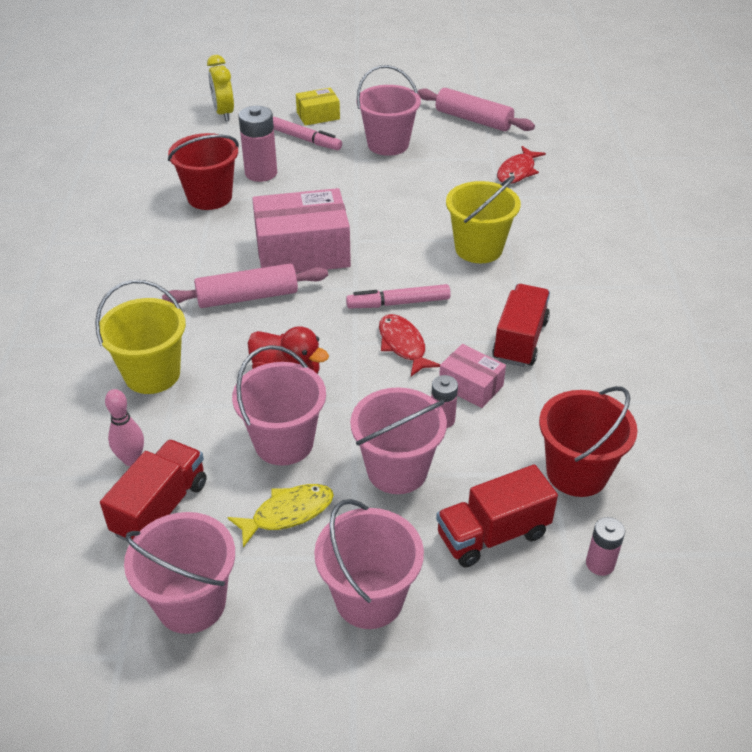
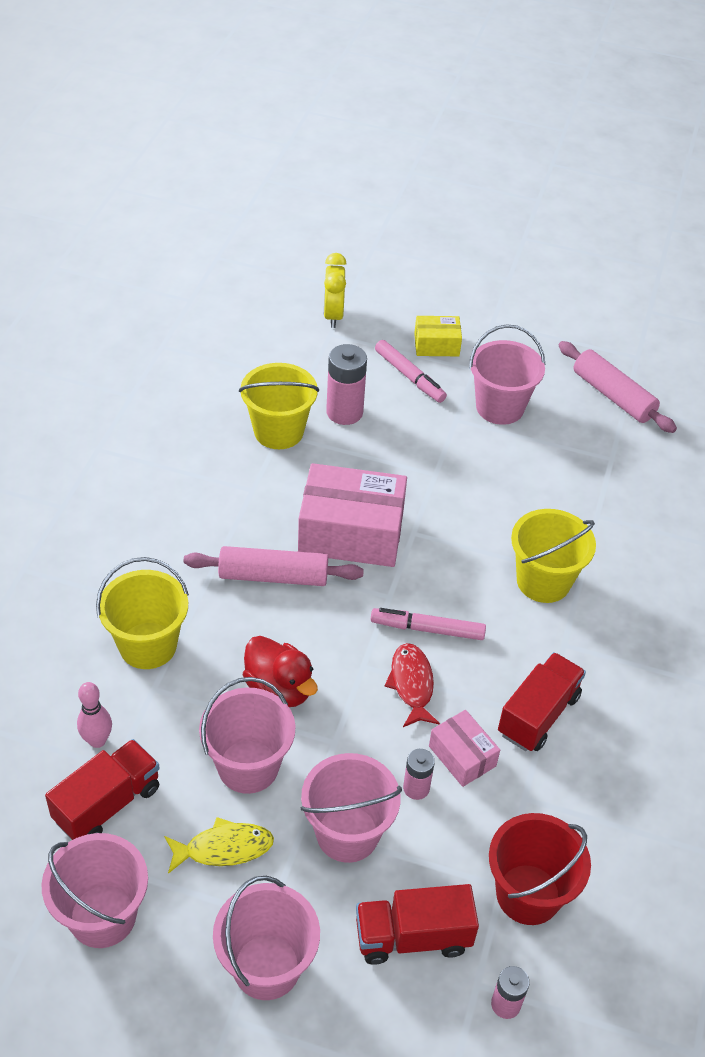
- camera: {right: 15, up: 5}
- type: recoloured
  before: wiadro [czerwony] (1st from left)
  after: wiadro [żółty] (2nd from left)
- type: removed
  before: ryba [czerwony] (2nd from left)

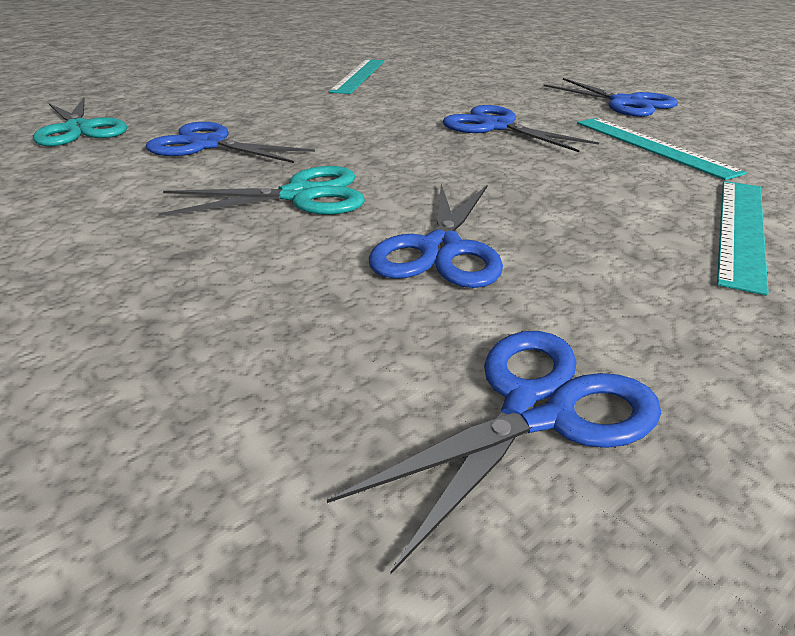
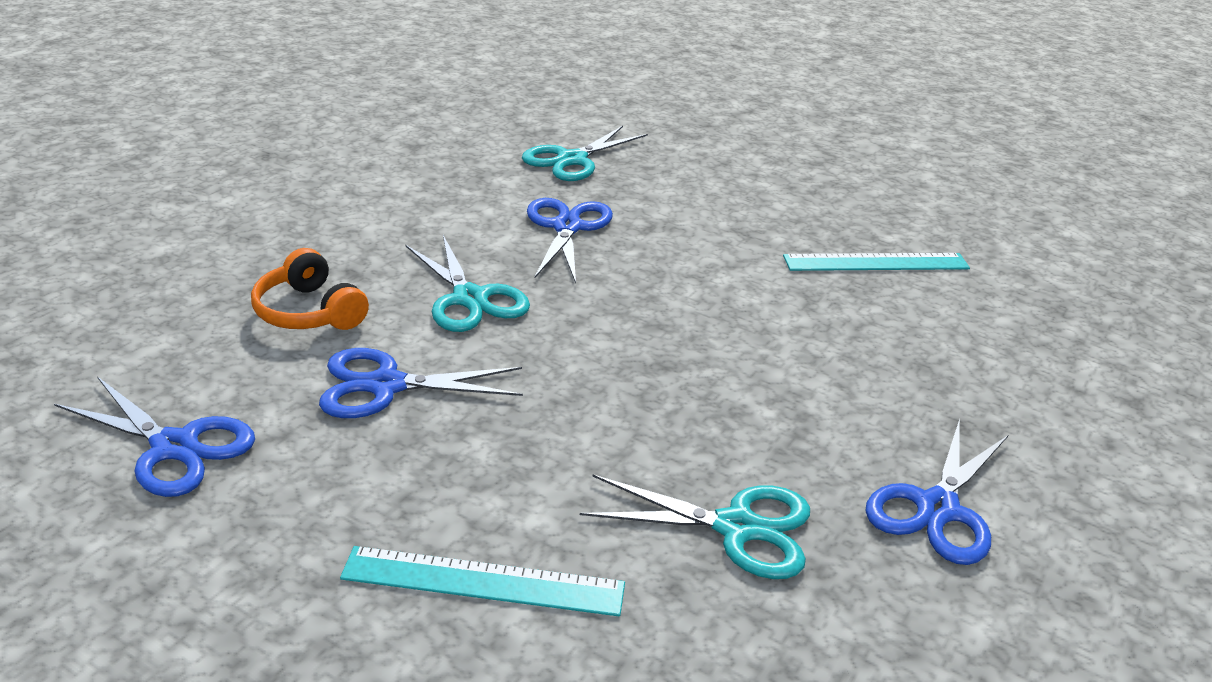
- camera: {right: 70, up: 0}
- type: removed
  before: nożyczki [niebieski] (4th from left)
- type: replaced
  before: linijka [turkusowy] (2nd from left)
  after: nożyczki [turkusowy] (3rd from left)
- type: added
  after: słuchawki [pomarańczowy]

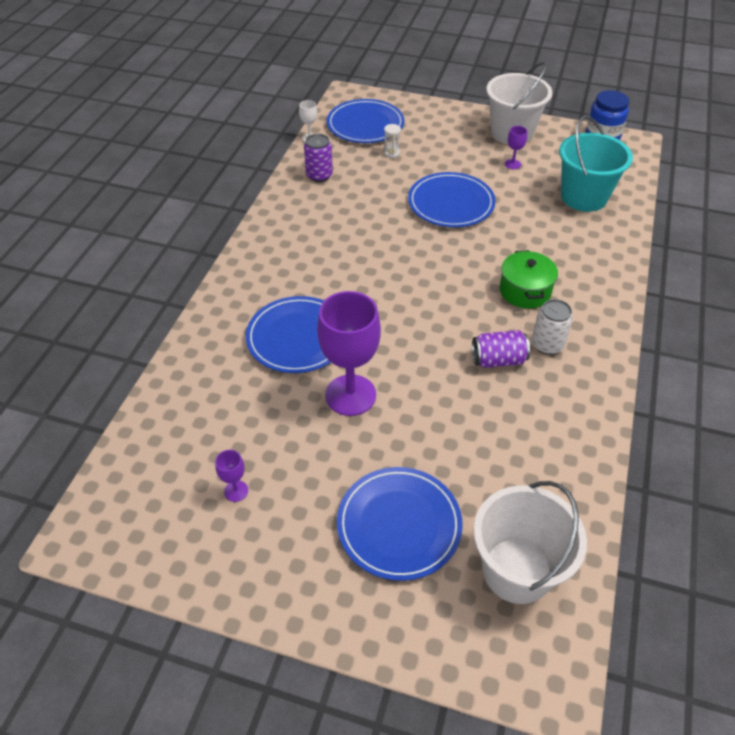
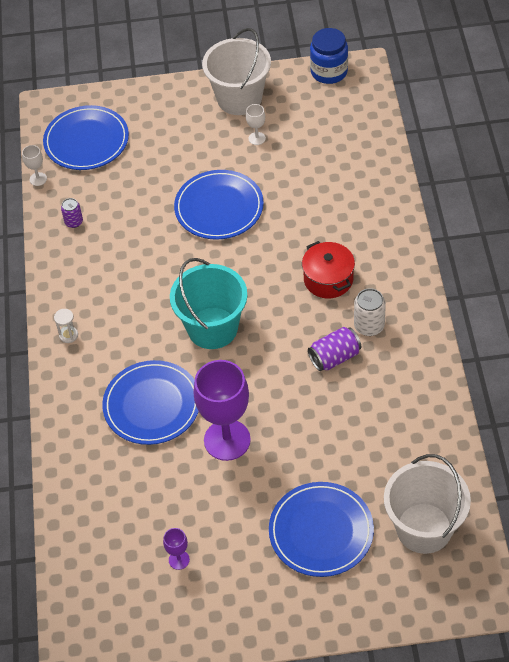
- camera: {right: -20, up: 5}
- type: resized
  before: puszka [fioletowy] (1st from left)
  scale: 0.65
- type: moved
  before: klepsydra [biały]
- type: recoloured
  before: garnek [zielony]
  after: garnek [czerwony]
- type: recoloured
  before: kielich [fioletowy] (3rd from left)
  after: kielich [biały] (2nd from left)
- type: moved
  before: wiadro [turkusowy]

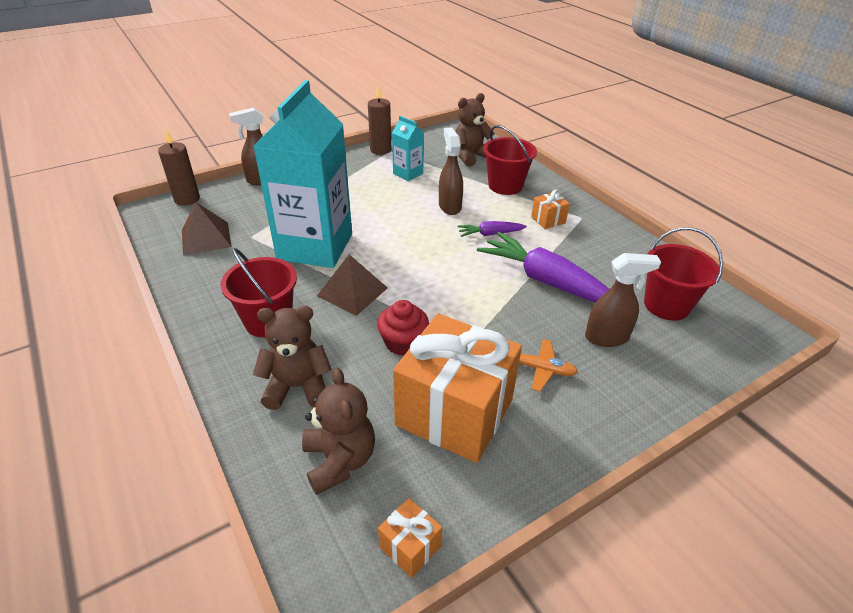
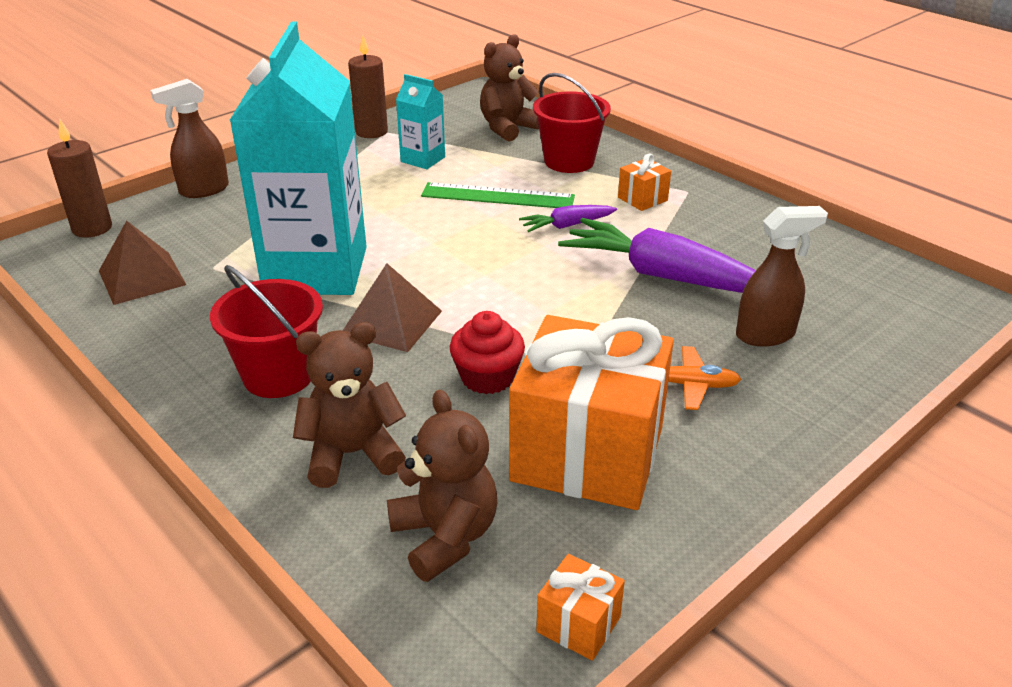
- camera: {right: -10, up: -5}
- type: replaced
  before: spryskiwacz [brązowy] (2nd from left)
  after: linijka [zielony]
- type: removed
  before: wiadro [czerwony] (3rd from left)

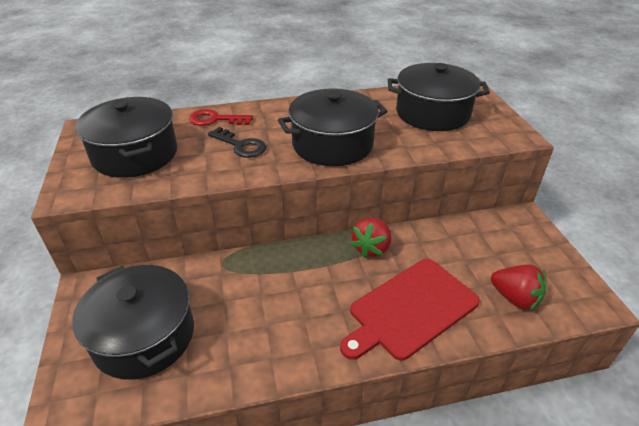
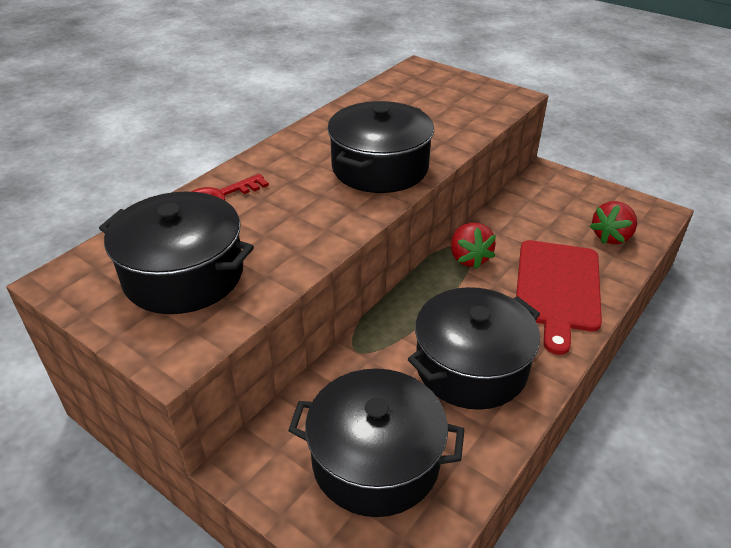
- camera: {right: -40, up: 0}
- type: removed
  before: klucz [czarny]
- type: moved
  before: garnek [czarny] (4th from left)
- type: turned
  before: truskawka [czerwony] (2nd from left)
  turn: 135

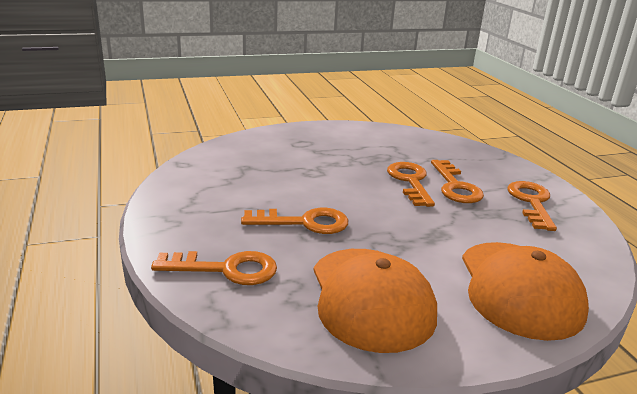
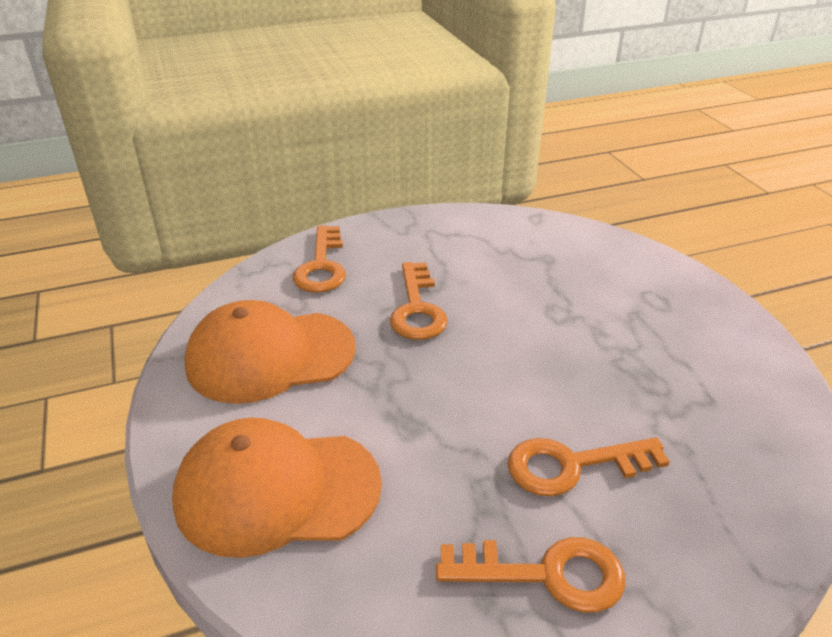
- camera: {right: 90, up: 10}
- type: removed
  before: klucz [pomarańczowy] (3rd from left)

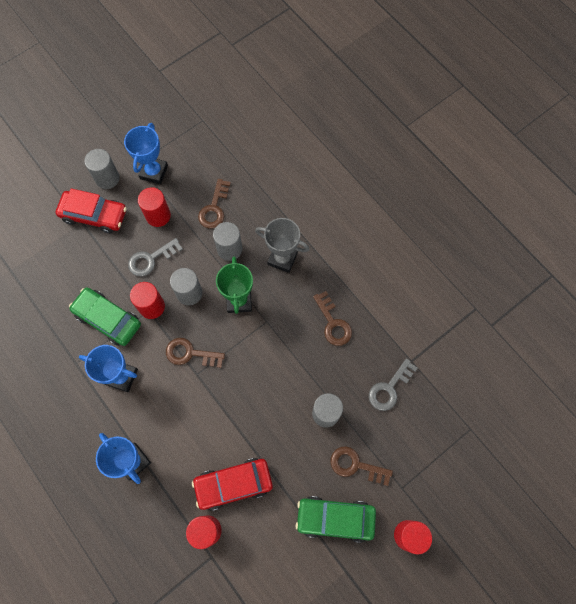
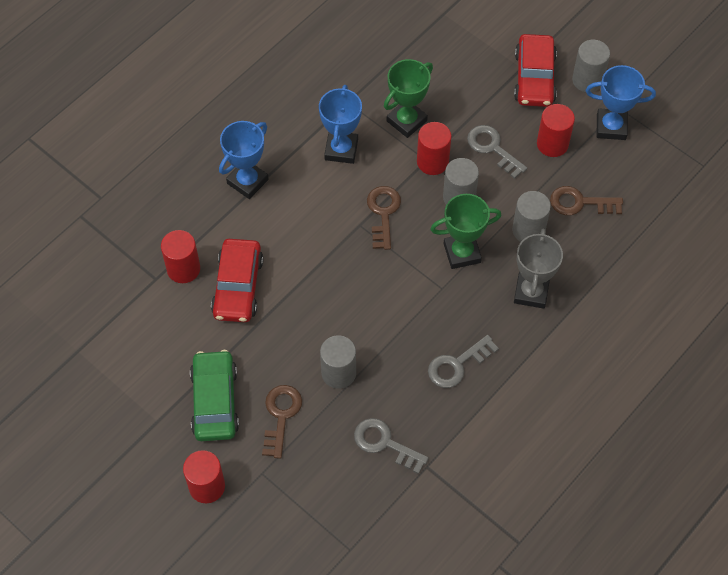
- camera: {right: 80, up: -10}
- type: replaced
  before: samochód [zielony] (1st from left)
  after: puchar [zielony] (1st from left)
- type: turned
  before: samochód [czerwony] (2nd from left in the first image)
  turn: -150
- type: recoloured
  before: klucz [brązowy] (3rd from left)
  after: klucz [szary] (2nd from left)

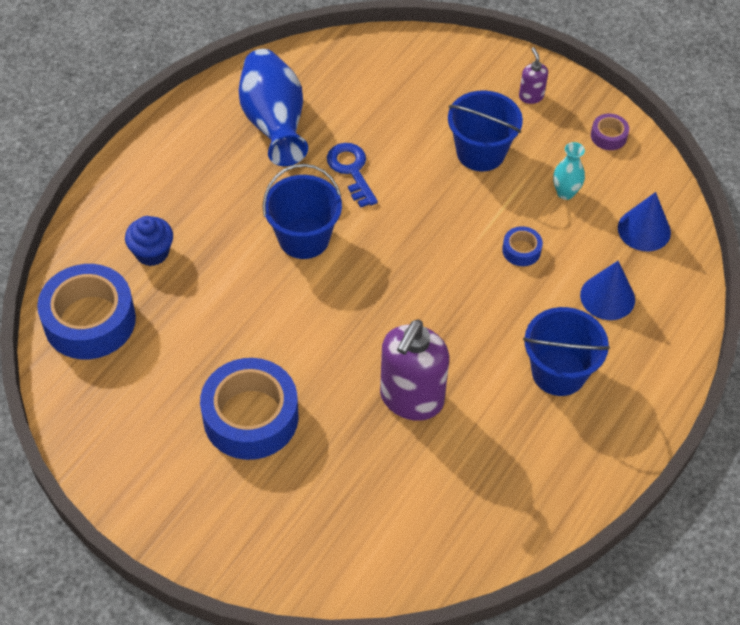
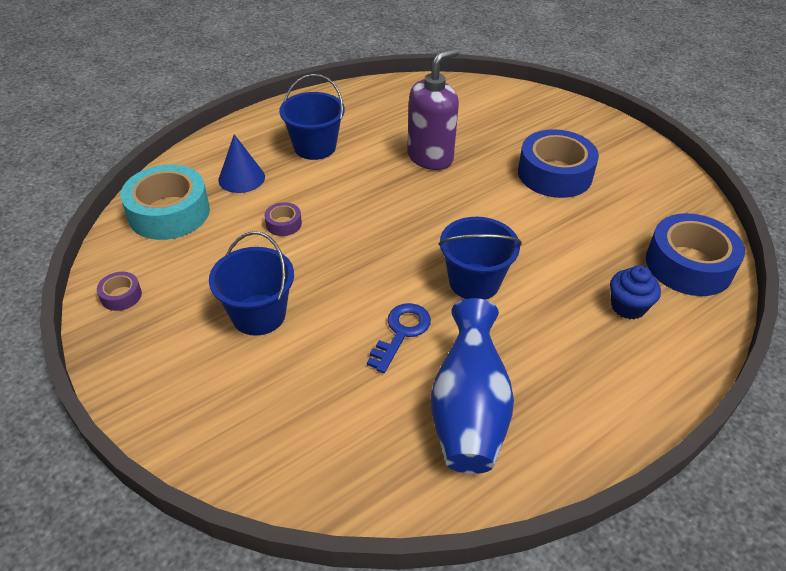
- camera: {right: -160, up: -10}
- type: turned
  before: klucz [niebieski]
  turn: -150
- type: recoloured
  before: taśma klejąca [niebieski] (3rd from left)
  after: taśma klejąca [fioletowy] (2nd from left)
- type: removed
  before: dozownik mydła [fioletowy] (2nd from left)
- type: removed
  before: wazon [turkusowy]
- type: replaced
  before: stożek [niebieski] (2nd from left)
  after: taśma klejąca [turkusowy]

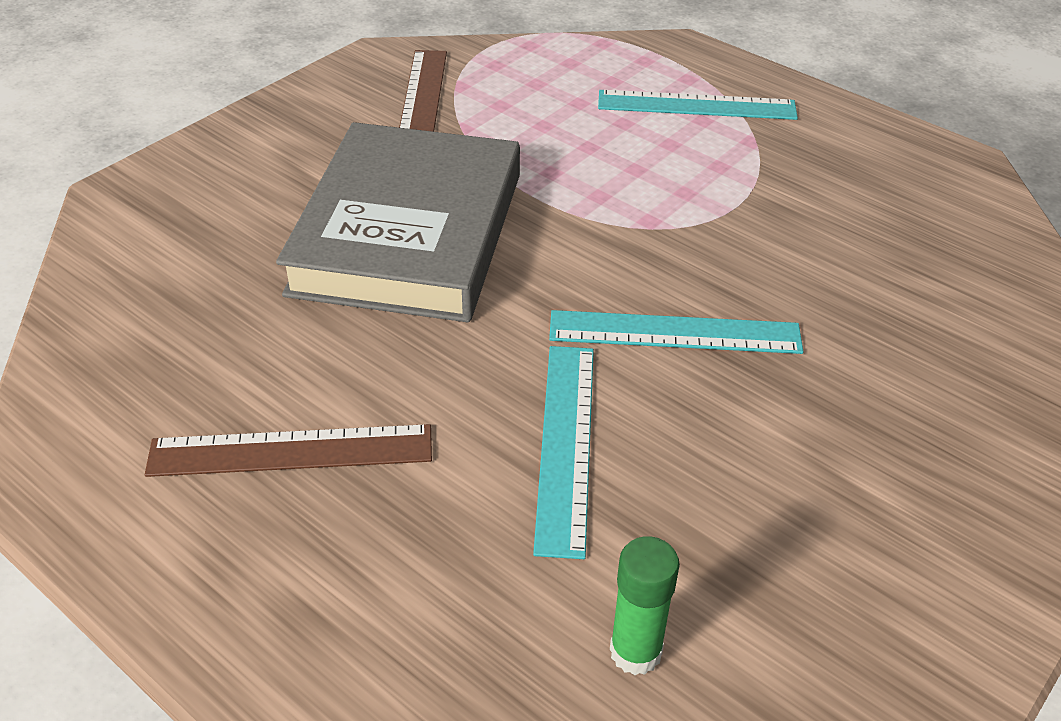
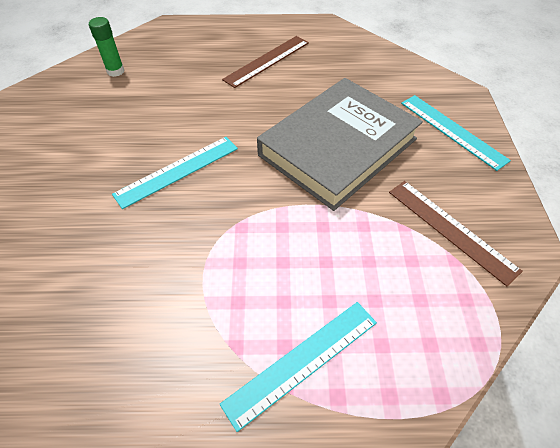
- camera: {right: 140, up: 10}
- type: turned
  before: książka [szary]
  turn: 75
- type: moved
  before: linijka [turkusowy] (1st from left in the first image)
  after: linijka [turkusowy] (3rd from left)

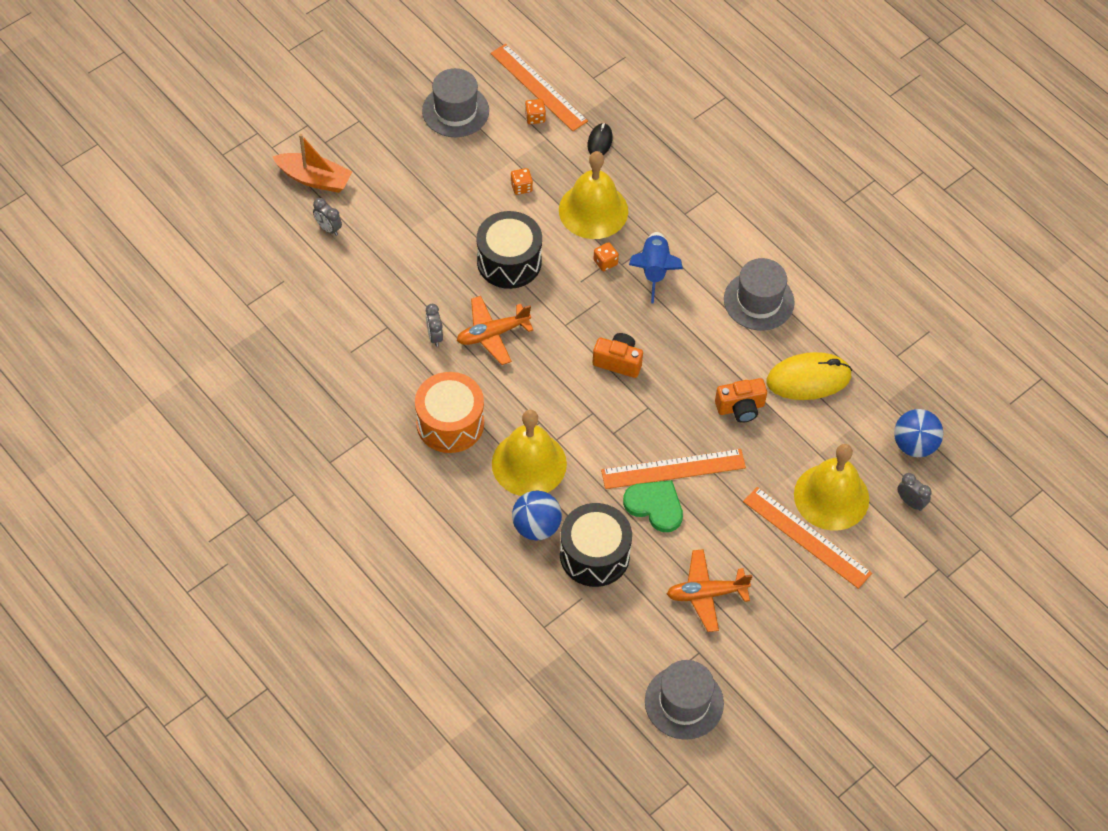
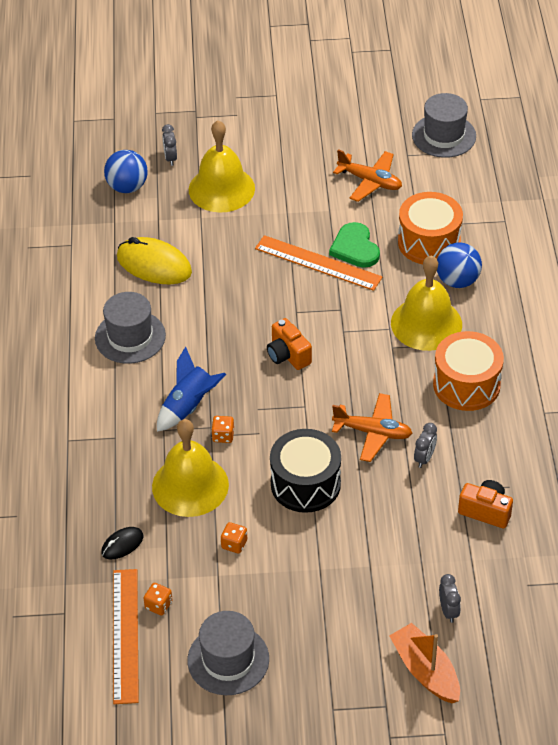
- camera: {right: -140, up: -10}
- type: recoloured
  before: bęben [czarny] (2nd from left)
  after: bęben [pomarańczowy] (1st from left)
- type: moved
  before: aparat fotograficzny [pomarańczowy] (2nd from left)
- type: removed
  before: linijka [pomarańczowy] (3rd from left)

